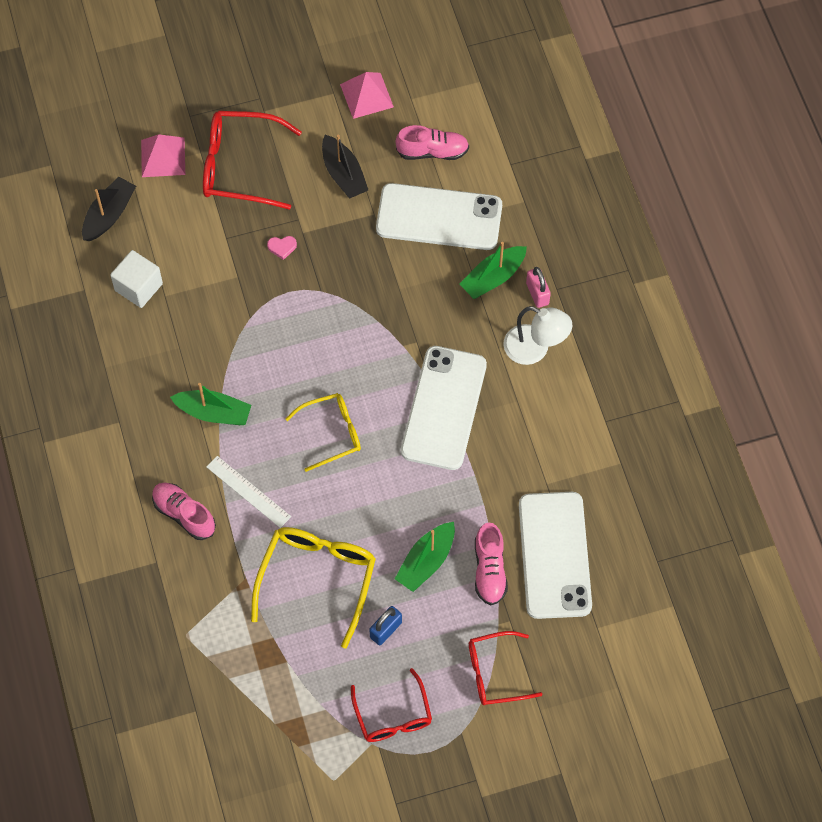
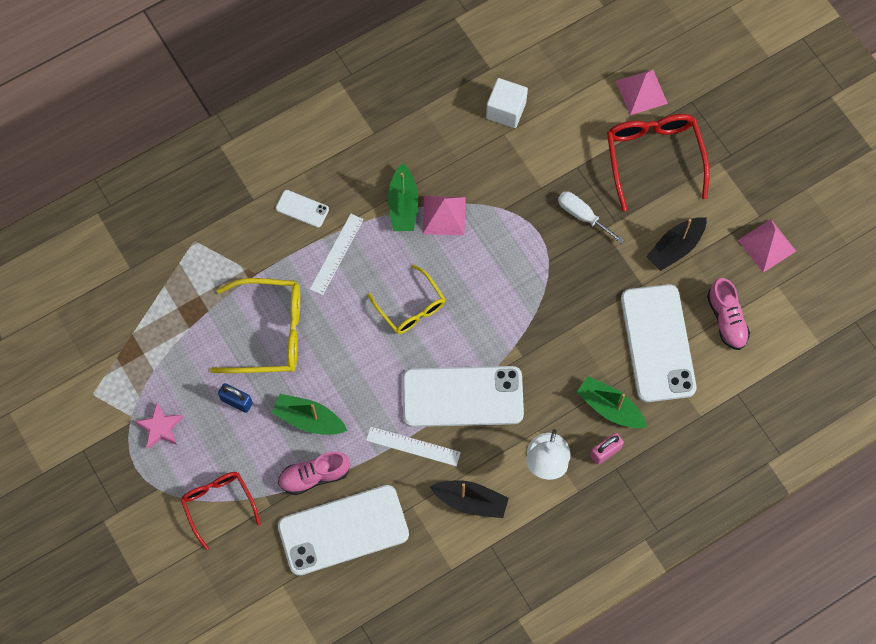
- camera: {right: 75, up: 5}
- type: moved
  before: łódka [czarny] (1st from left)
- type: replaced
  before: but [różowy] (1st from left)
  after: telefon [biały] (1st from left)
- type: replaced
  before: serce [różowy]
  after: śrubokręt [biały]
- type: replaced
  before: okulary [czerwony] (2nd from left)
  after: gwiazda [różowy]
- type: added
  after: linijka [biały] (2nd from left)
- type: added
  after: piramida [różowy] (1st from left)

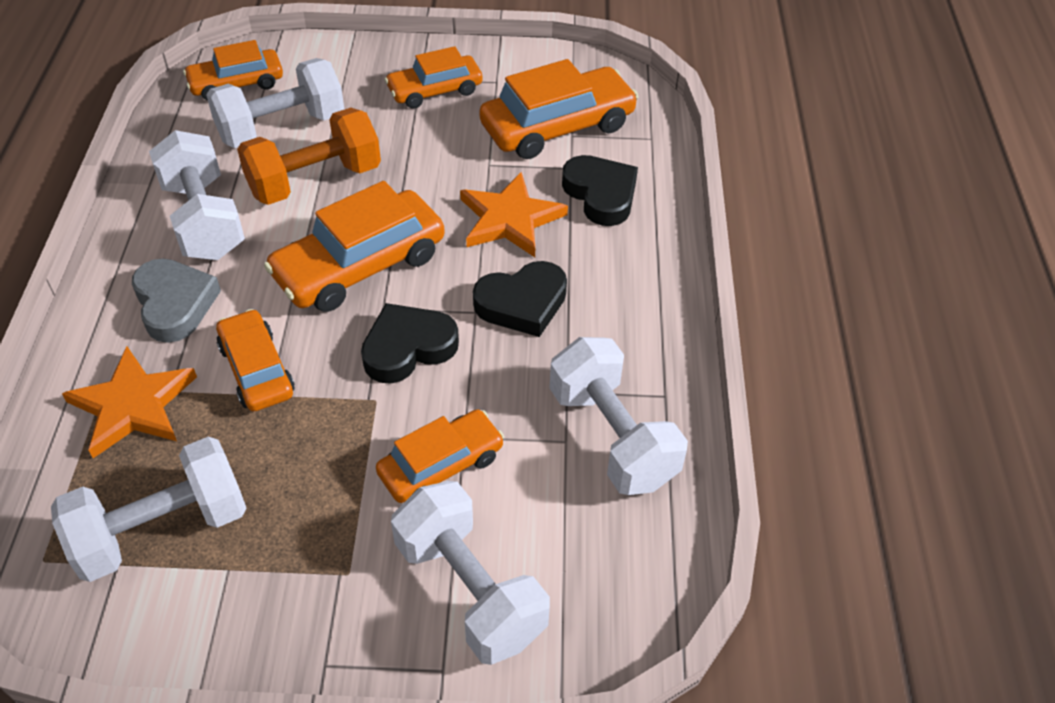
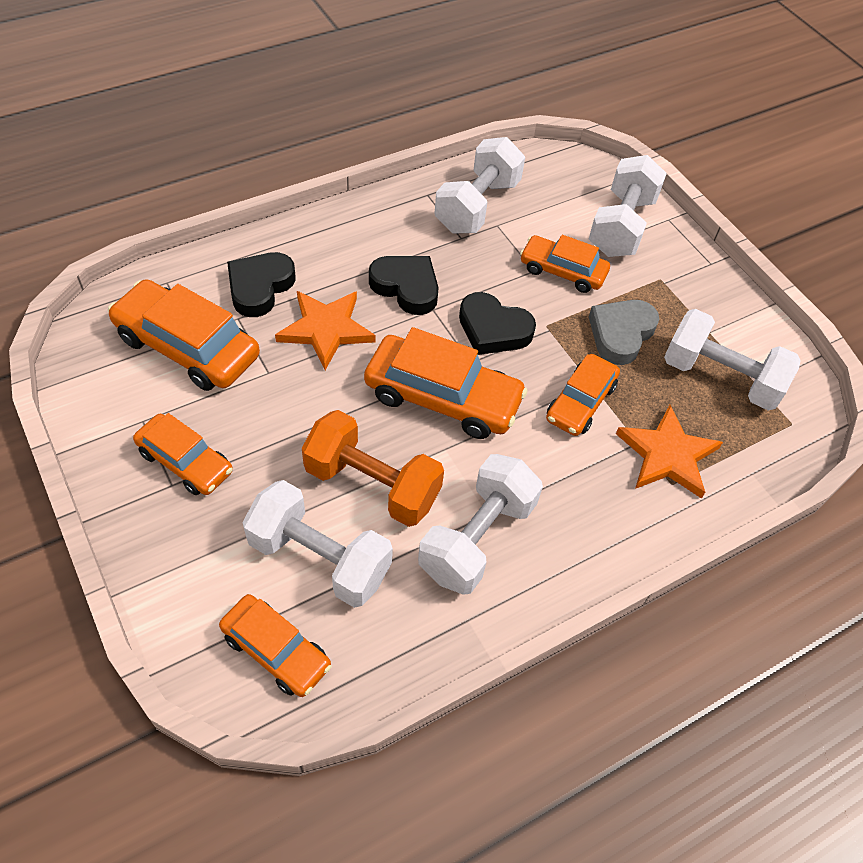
- camera: {right: -125, up: 5}
- type: moved
  before: serce [szary]

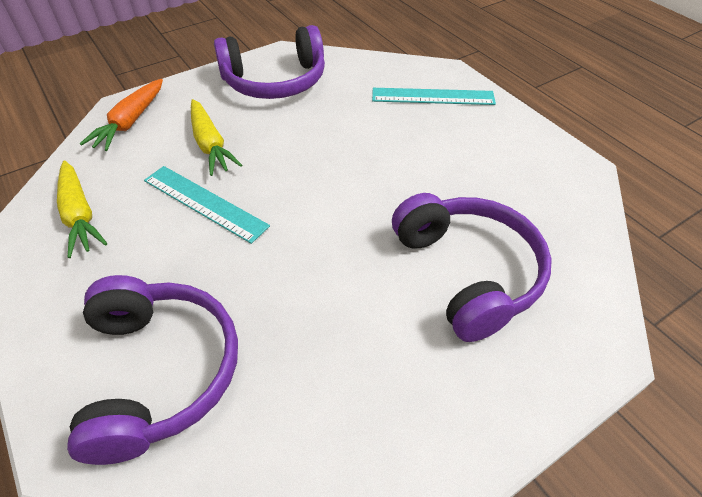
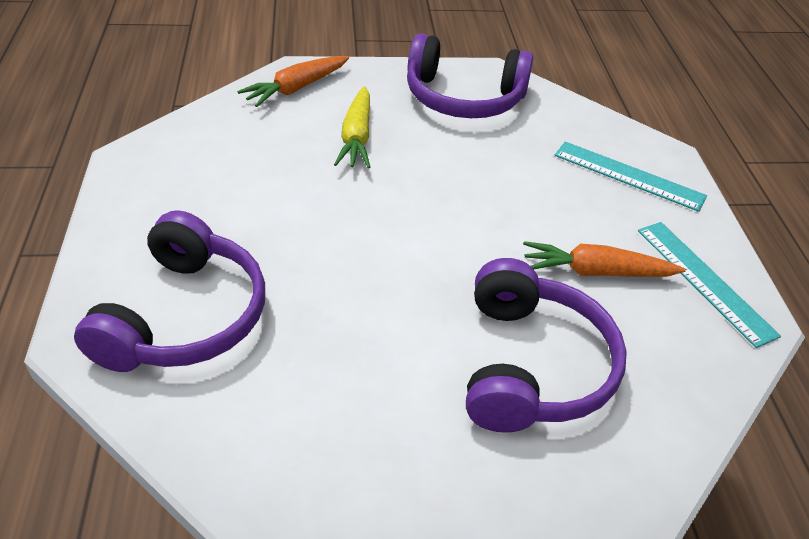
- camera: {right: 25, up: -5}
- type: removed
  before: marchewka [żółty] (1st from left)
- type: moved
  before: linijka [turkusowy] (1st from left in the first image)
  after: linijka [turkusowy] (2nd from left)
- type: added
  after: marchewka [pomarańczowy] (2nd from left)

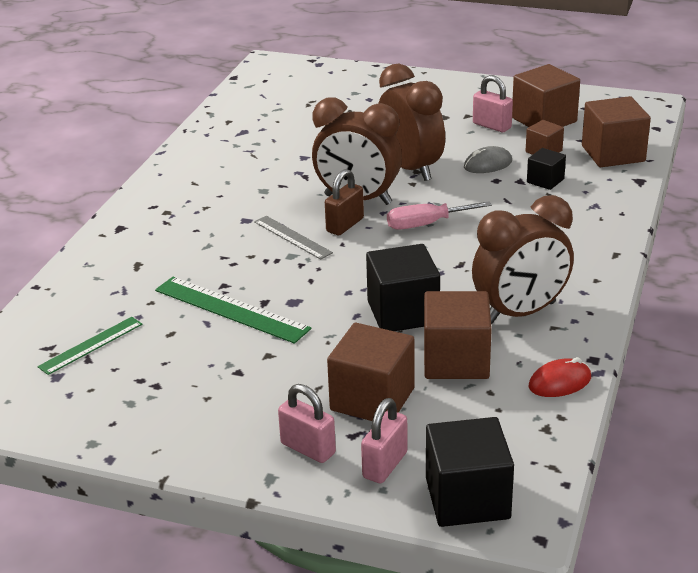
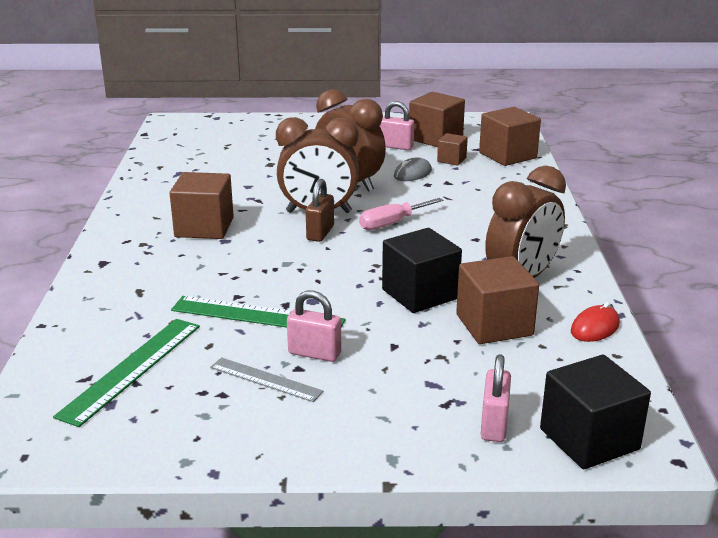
- camera: {right: -20, up: -5}
- type: resized
  before: linijka [zielony] (1st from left)
  scale: 1.59
- type: moved
  before: linijka [szary]
- type: moved
  before: kłódka [różowy] (1st from left)
- type: moved
  before: sześcian [brązowy] (1st from left)
- type: removed
  before: sześcian [czarny] (3rd from left)

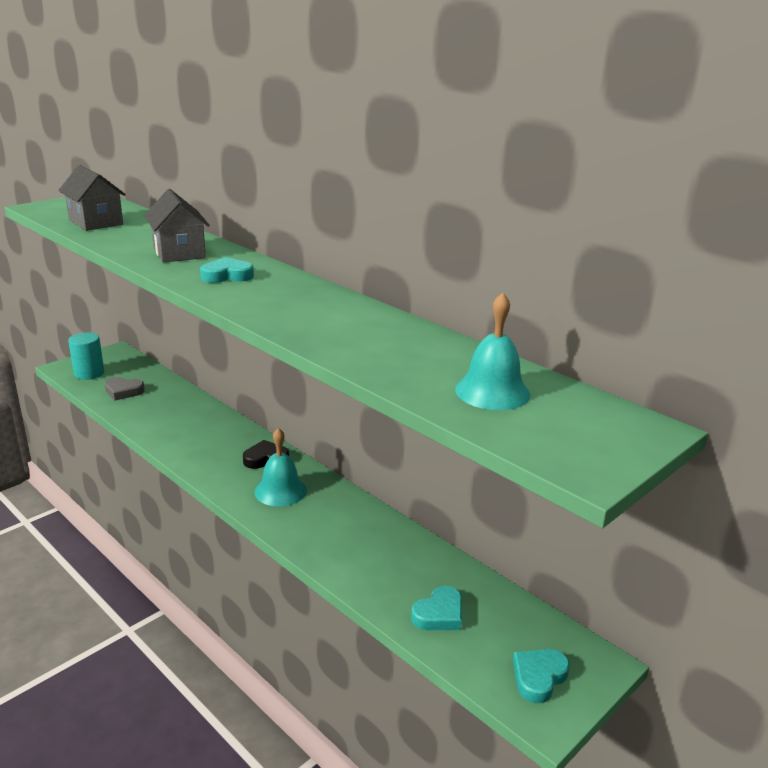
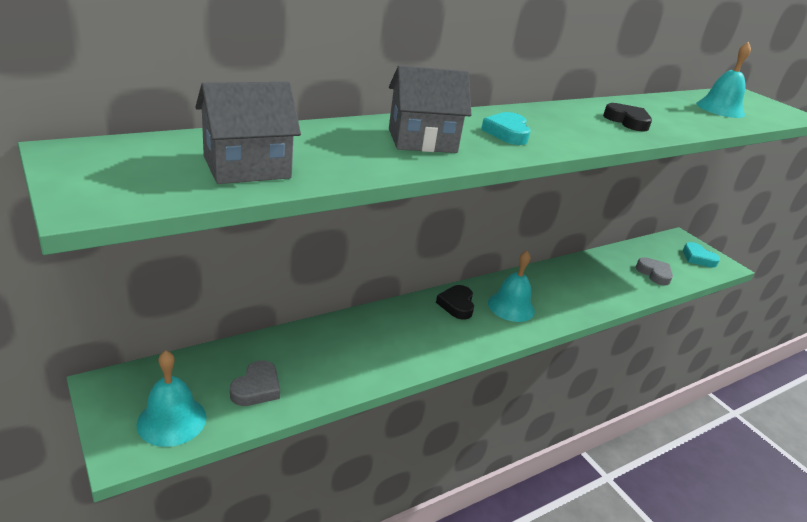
- camera: {right: -80, up: 5}
- type: replaced
  before: walec [turkusowy]
  after: dzwonek [turkusowy] (1st from left)
- type: recoloured
  before: serce [turkusowy] (2nd from left)
  after: serce [szary] (2nd from left)
- type: added
  after: serce [czarny] (2nd from left)

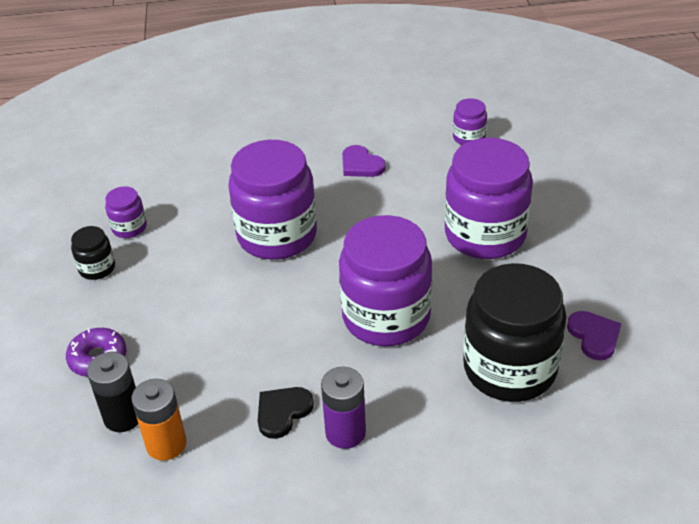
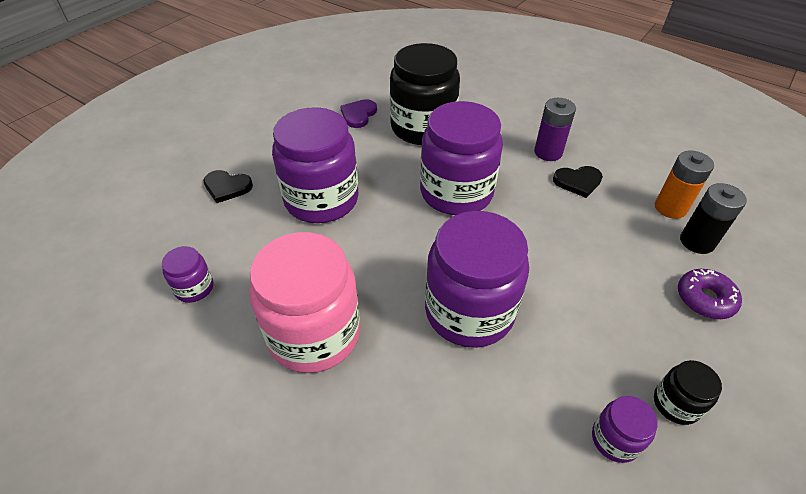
- camera: {right: -140, up: 5}
- type: replaced
  before: serce [fioletowy] (1st from left)
  after: słoik [różowy]
- type: added
  after: serce [czarny] (1st from left)

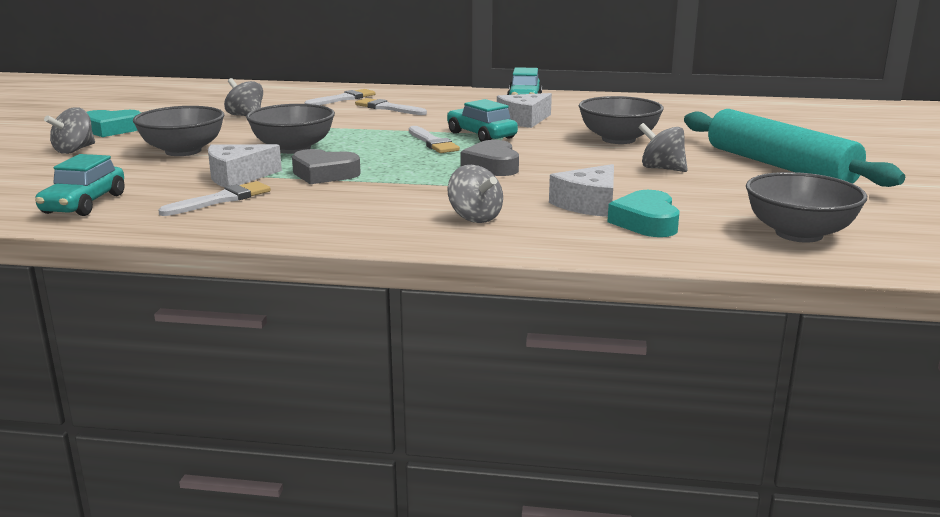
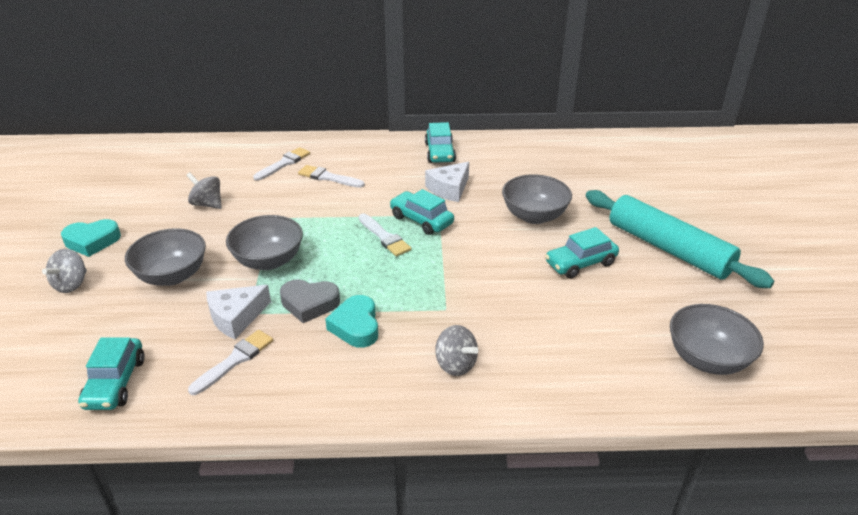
- camera: {right: -10, up: 15}
- type: removed
  before: serce [szary] (2nd from left)
- type: removed
  before: ser [biały] (3rd from left)
- type: moved
  before: serce [turkusowy] (2nd from left)
- type: replaced
  before: bączek [szary] (4th from left)
  after: samochód [turkusowy] (4th from left)

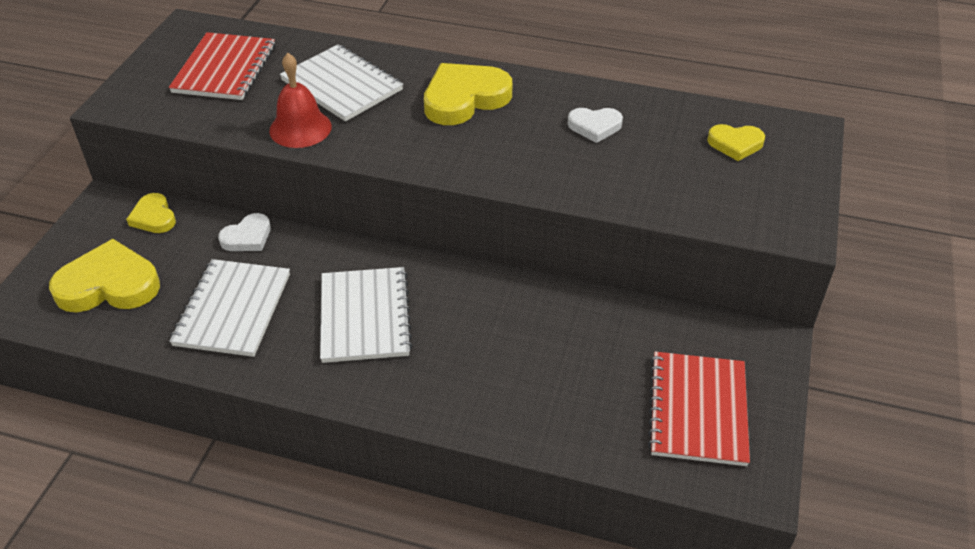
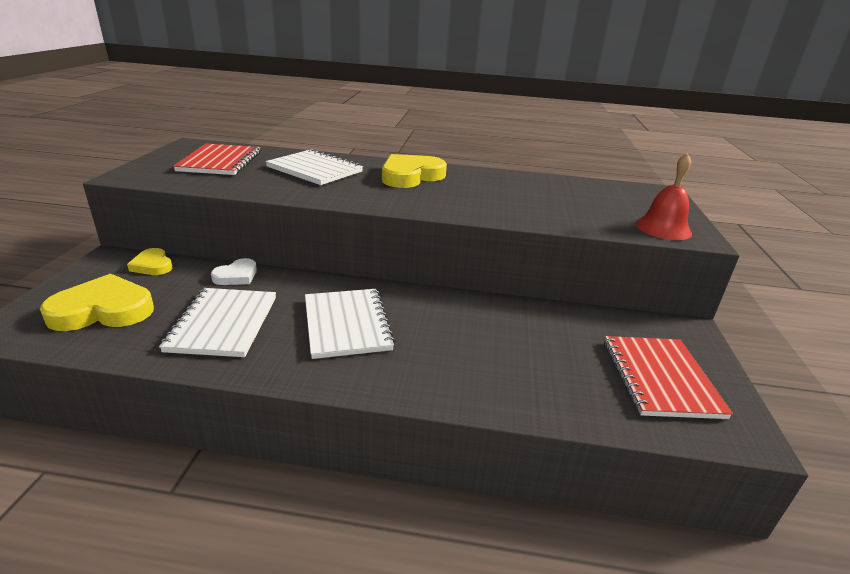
- camera: {right: -10, up: -15}
- type: moved
  before: dzwonek [czerwony]
- type: removed
  before: serce [biały] (2nd from left)
- type: removed
  before: serce [żółty] (4th from left)

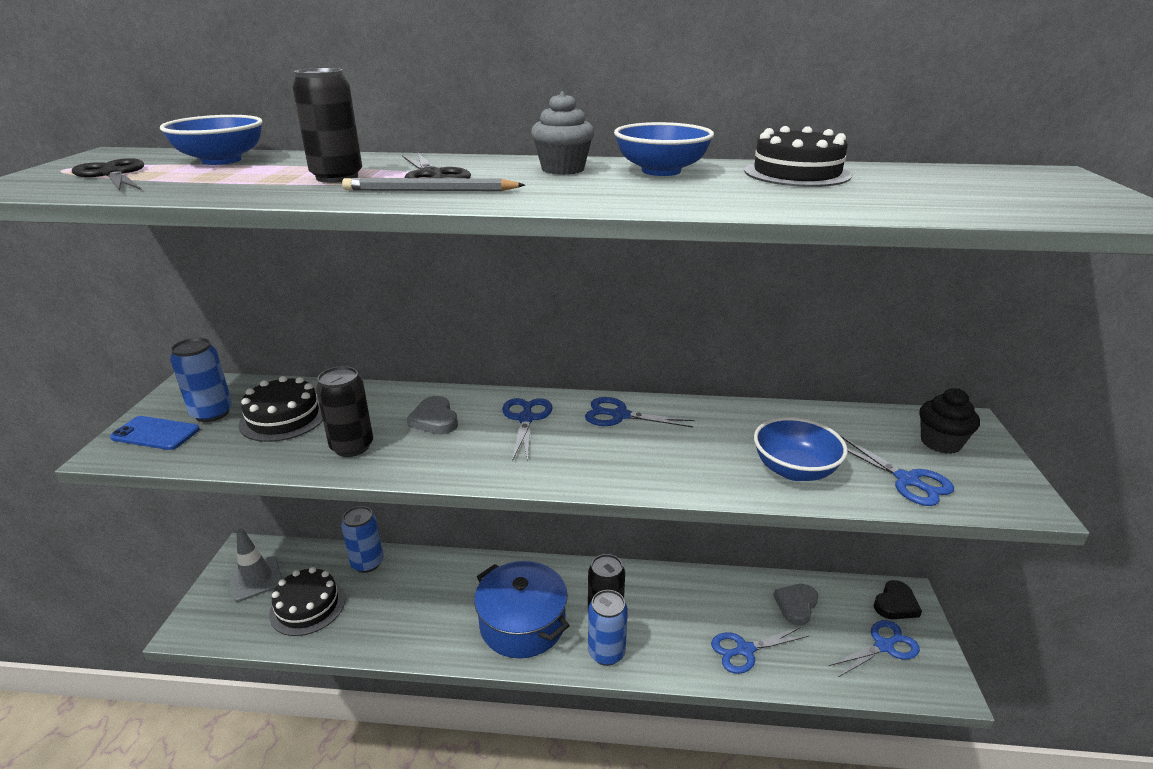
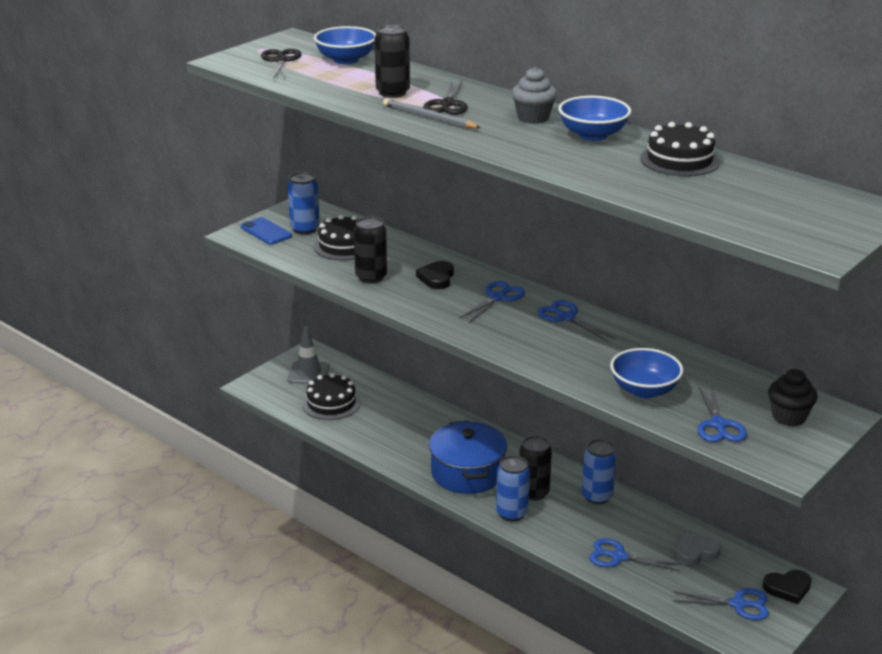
- camera: {right: 35, up: 0}
- type: moved
  before: puszka [niebieski] (2nd from left in the first image)
  after: puszka [niebieski] (3rd from left)
- type: recoloured
  before: serce [szary] (1st from left)
  after: serce [czarny] (1st from left)

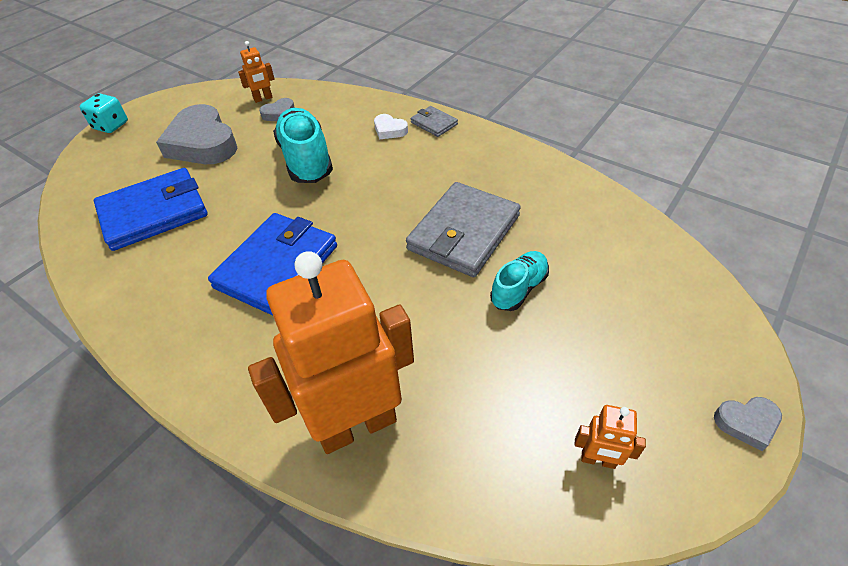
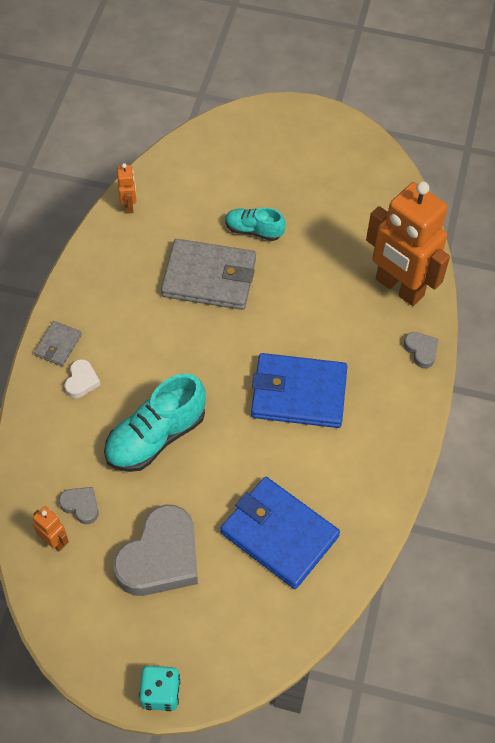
- camera: {right: -115, up: 10}
- type: moved
  before: robot [pomarańczowy] (3rd from left in the first image)
  after: robot [pomarańczowy] (2nd from left)
- type: moved
  before: serce [szary] (3rd from left)

